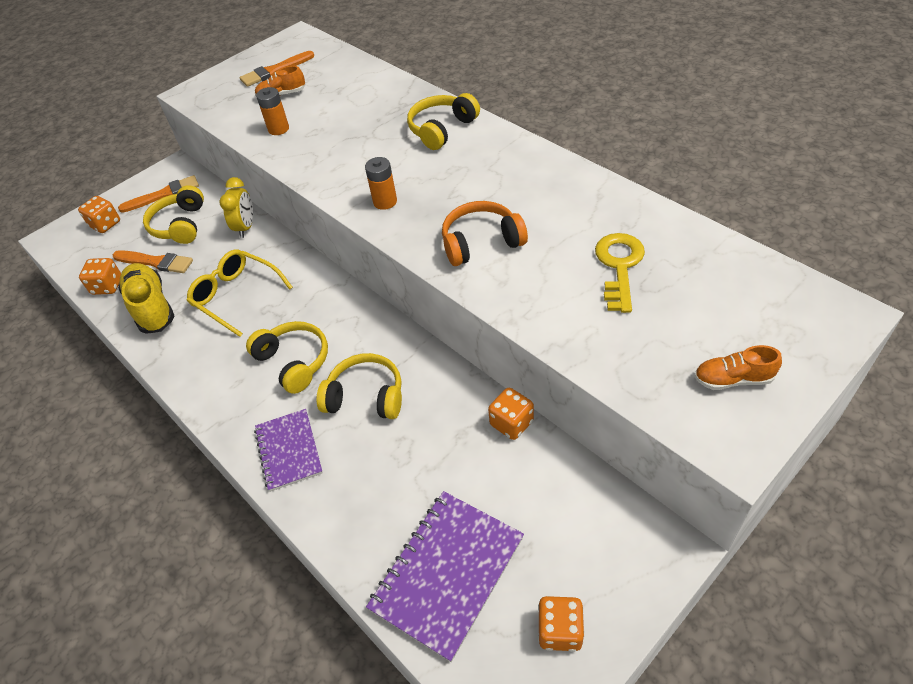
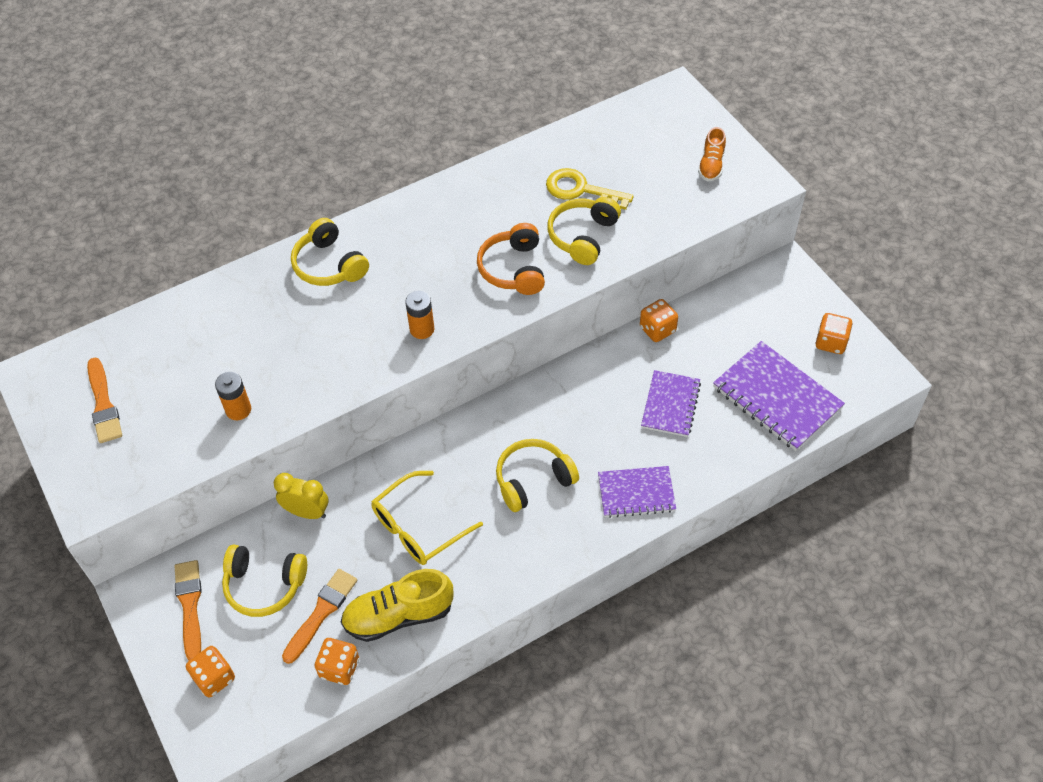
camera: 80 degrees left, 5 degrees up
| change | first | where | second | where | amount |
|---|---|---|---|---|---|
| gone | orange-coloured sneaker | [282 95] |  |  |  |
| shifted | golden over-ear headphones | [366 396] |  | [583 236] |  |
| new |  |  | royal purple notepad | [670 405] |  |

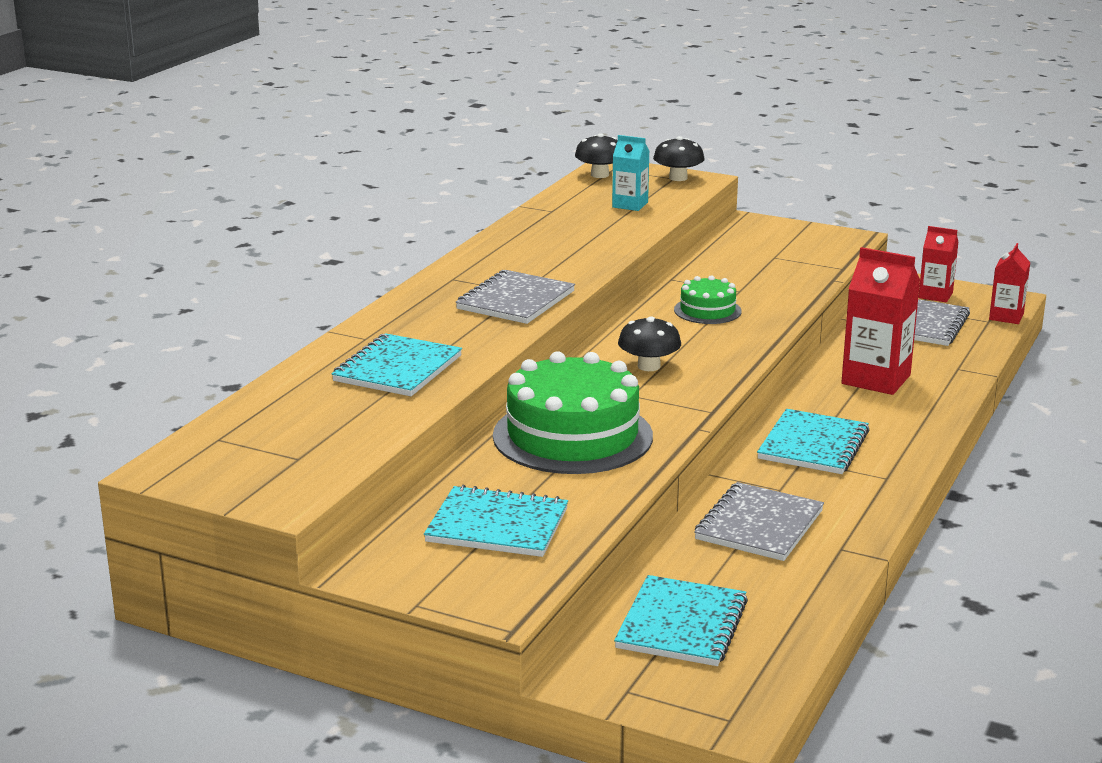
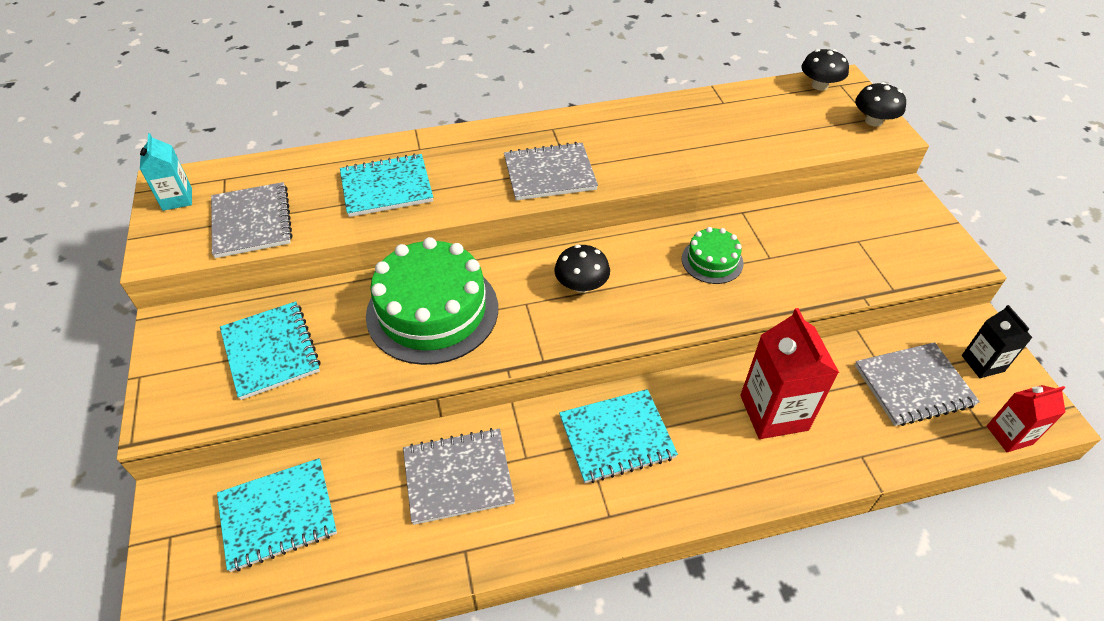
camera: 50 degrees right, 25 degrees up
| change | first | where | second | where | amount |
|---|---|---|---|---|---|
| shifted | turquoise juice carton | [630 205] |  | [177 199] |  |
| repainted | scarlet juice carton | [935 295] | ebony juice carton | [982 363] |  |
| new |  |  | ash-grey notepad | [252 222] |  |

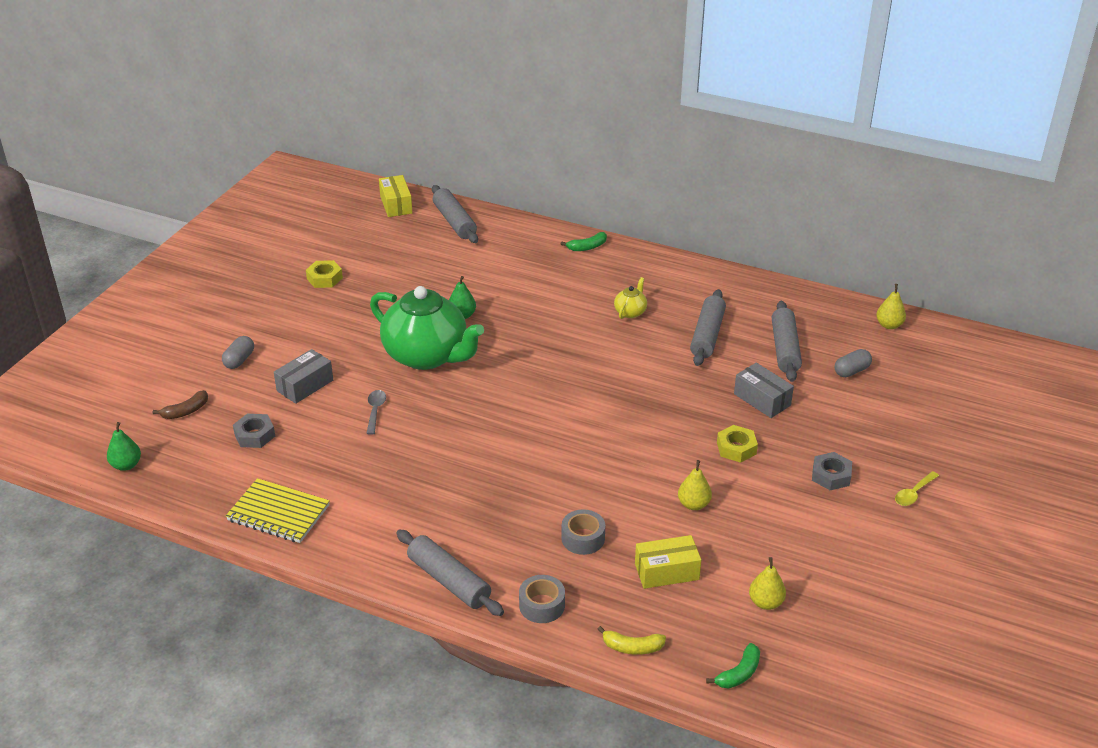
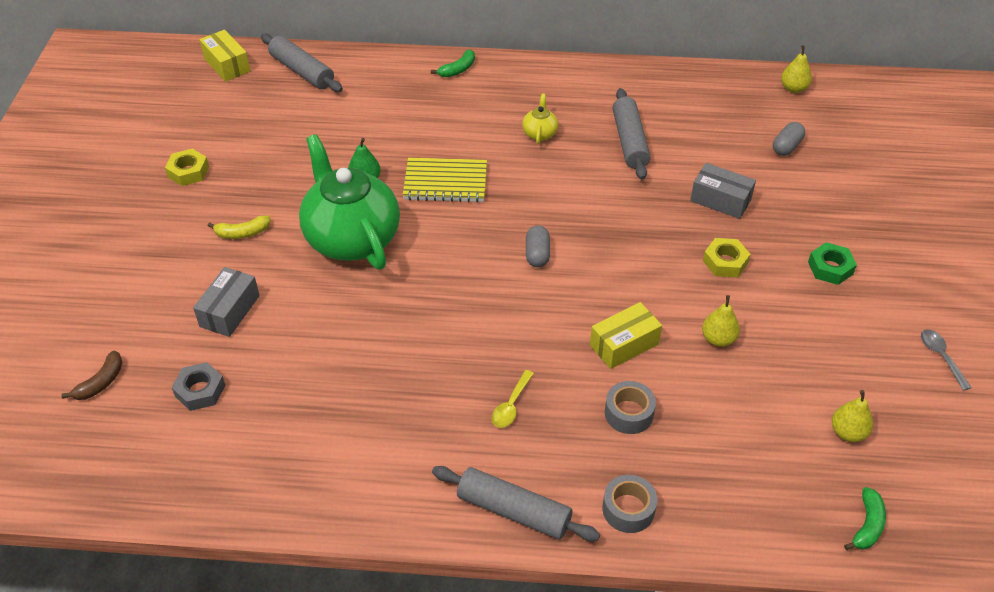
camera: 20 degrees left, 10 degrees up
| change | first | where | second | where | amount |
|---|---|---|---|---|---|
| gone | emerald pear | [126 465] |  |  |  |
| shifted | ash-grey capsule | [239 360] |  | [537 254] |  |
| shifted | golden notepad | [278 513] |  | [445 182] |  |
| shifted | ash-grey teaspoon | [375 411] |  | [941 357] |  |
| rotated | emerald tea pot | [427 356] |  | [351 238] | 135 degrees counterclockwise |
| shifted | golden banana | [632 647] |  | [242 233] |  |
| shifted | golden parcel | [666 571] |  | [624 344] |  |
| gone | ash-grey pastry roller | [785 348] |  |  |  |
| repainted | ash-grey nut | [831 475] | emerald nut | [830 268] |  |
| shifted | golden teaspoon | [913 493] |  | [511 405] |  |

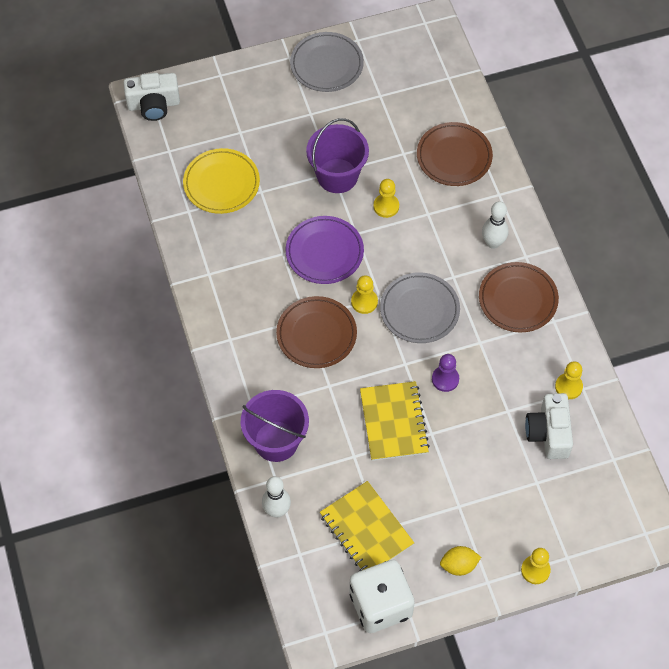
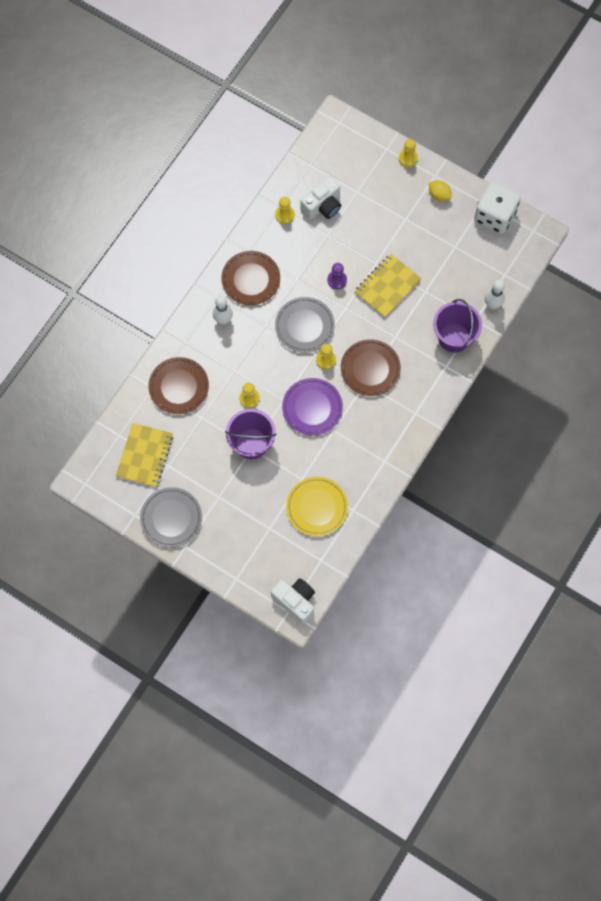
camera: 130 degrees left, 10 degrees up
| change | first | where | second | where | amount |
|---|---|---|---|---|---|
| shifted | golden notepad | [366 530] |  | [145 456] |  |

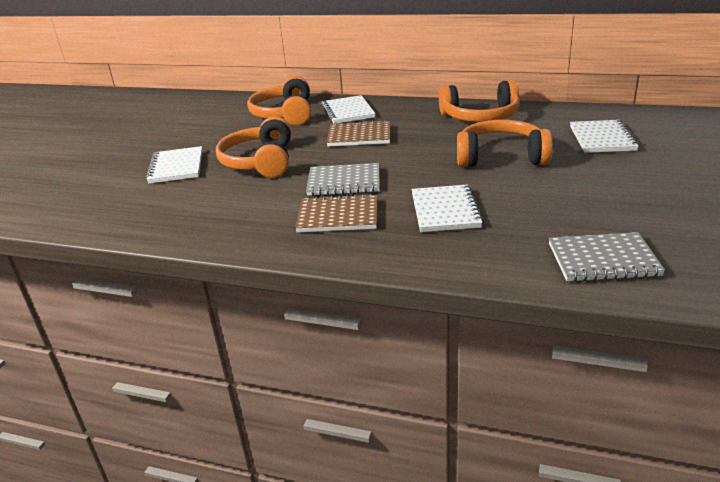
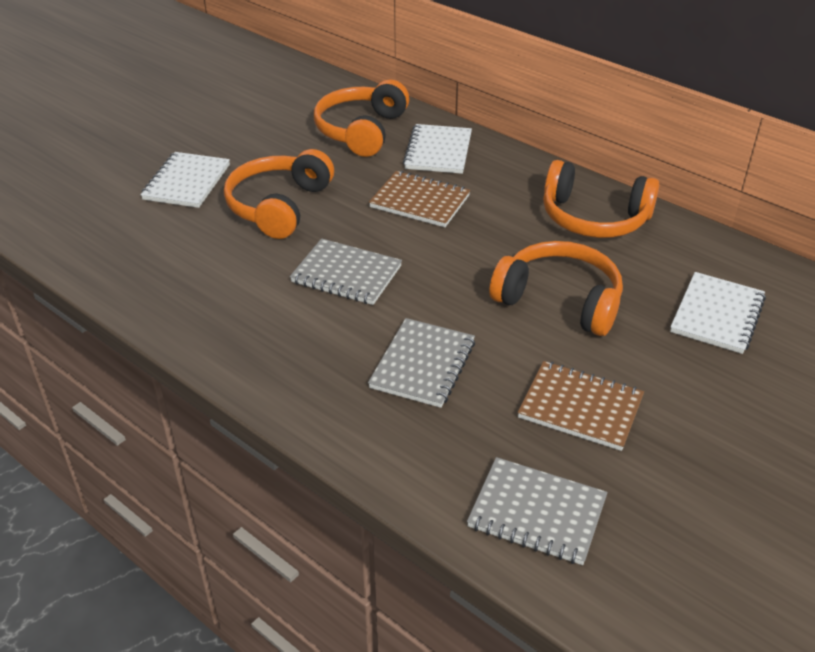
camera: 20 degrees right, 10 degrees up
| change | first | where | second | where | amount |
|---|---|---|---|---|---|
| shifted | dark brown notepad | [338 216] |  | [580 407] |  |
| repainted | white notepad | [445 211] | ash-grey notepad | [423 365] |  |

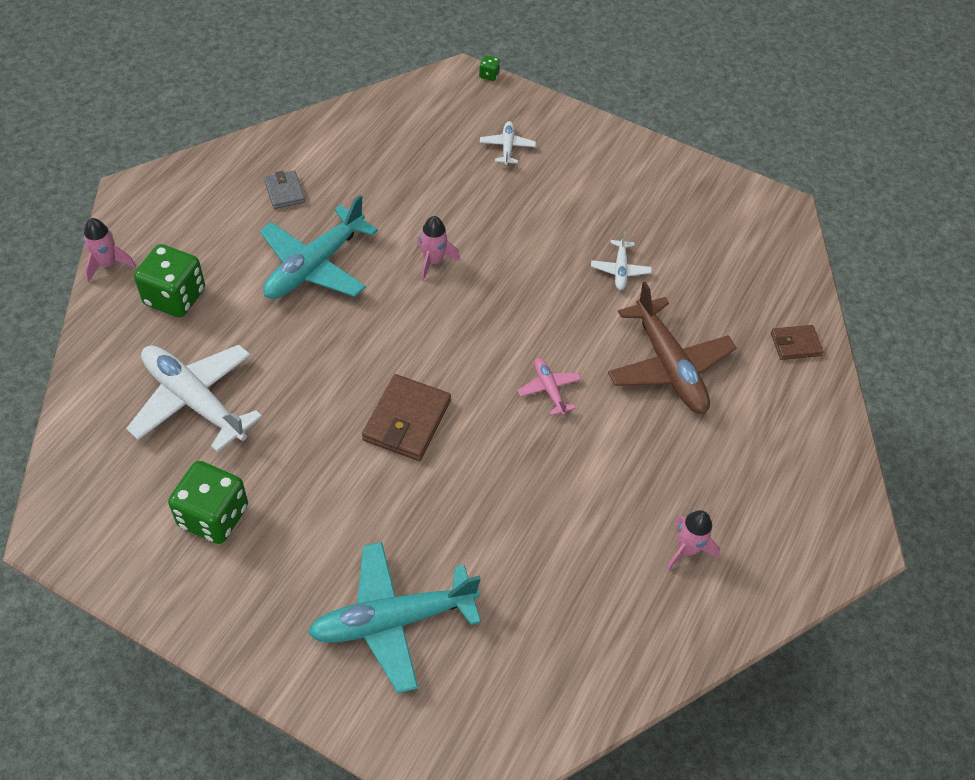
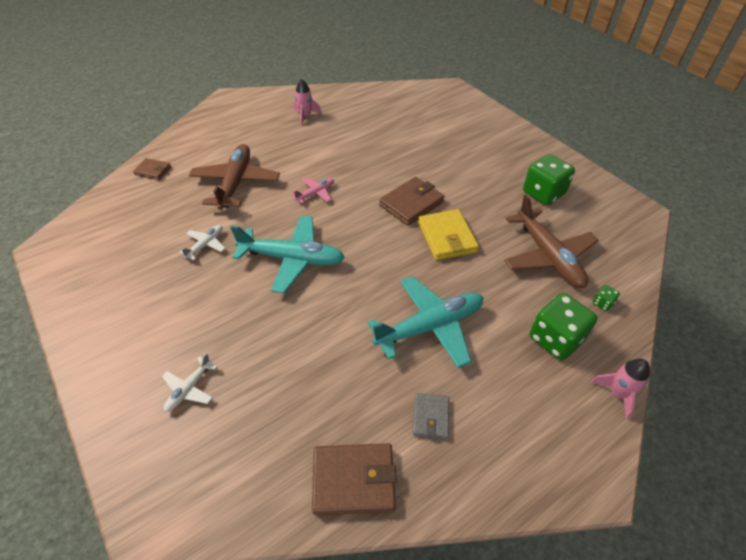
camera: 150 degrees left, 5 degrees down
| change | first | where | second | where | amount |
|---|---|---|---|---|---|
| repainted | white plane | [194 400] | dark brown plane | [548 256] |  |
| shifted | turquoise plane | [392 620] |  | [292 259] |  |
| gone | rose-pink rocket | [433 261] |  |  |  |
| shifted | emerald die | [489 75] |  | [602 303] |  |
| rotated | rose-pink plane | [549 389] |  | [315 193] | 135 degrees counterclockwise |
| new |  |  | dark brown billfold | [354 480] |  |
| new |  |  | golden billfold | [447 237] |  |

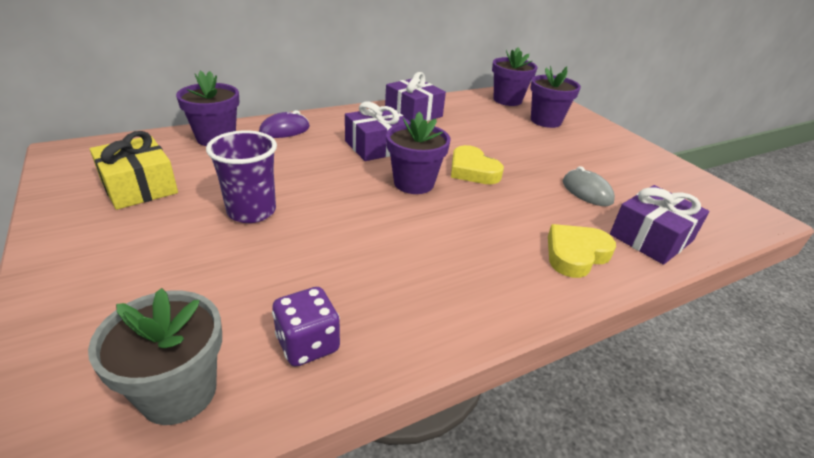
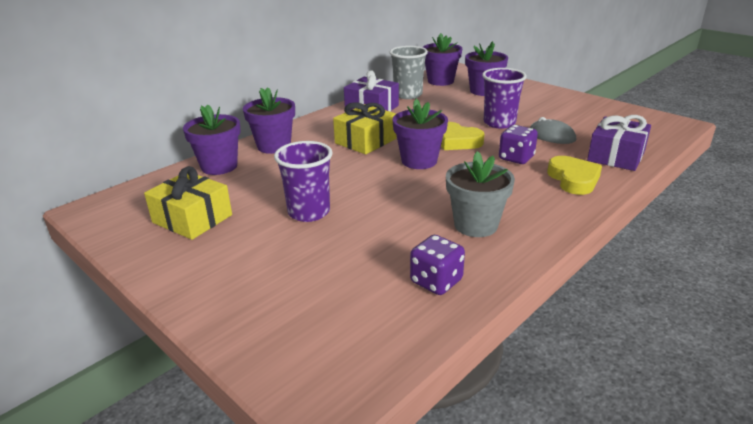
camera: 15 degrees left, 5 degrees down
| change | first | where | second | where | amount |
|---|---|---|---|---|---|
| shifted | ash-grey plant pot | [179 392] |  | [475 225] |  |
| swapped | royal purple PC mouse | [285 130] | royal purple plant pot | [274 146] |  |
| repainted | royal purple gift | [377 146] | golden gift | [365 141] |  |
| rotated | golden heart | [575 254] |  | [573 179] | 135 degrees clockwise |
| new |  |  | ash-grey beaker | [408 95] |  |
| new |  |  | royal purple beaker | [499 123] |  |
| new |  |  | royal purple die | [516 158] |  |

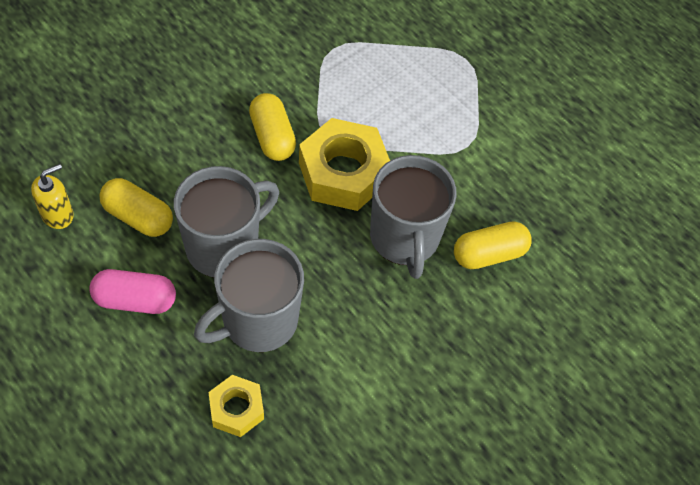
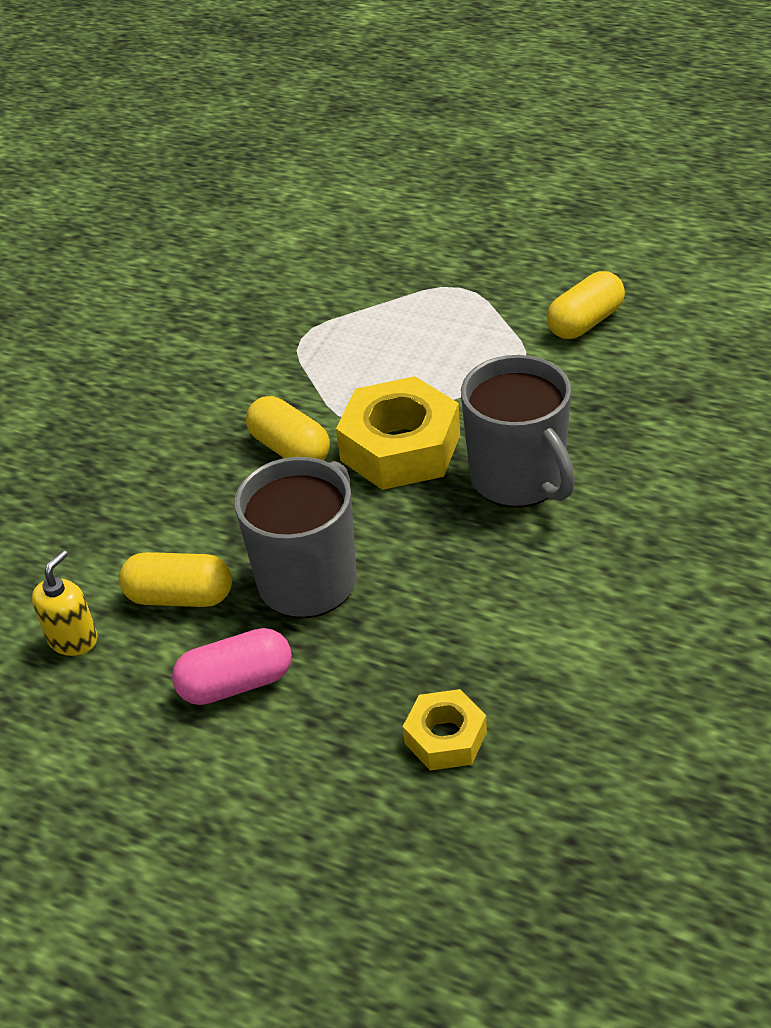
camera: 15 degrees left, 15 degrees down
| change | first | where | second | where | amount |
|---|---|---|---|---|---|
| gone | ash-grey coffee mug | [258 321] |  |  |  |
| shifted | golden capsule | [489 254] |  | [585 322] |  |

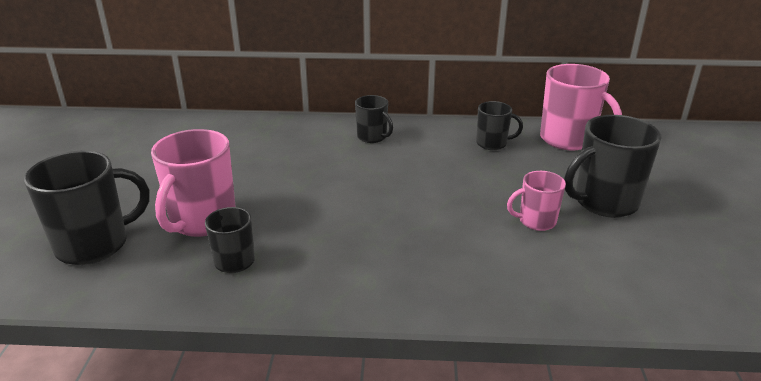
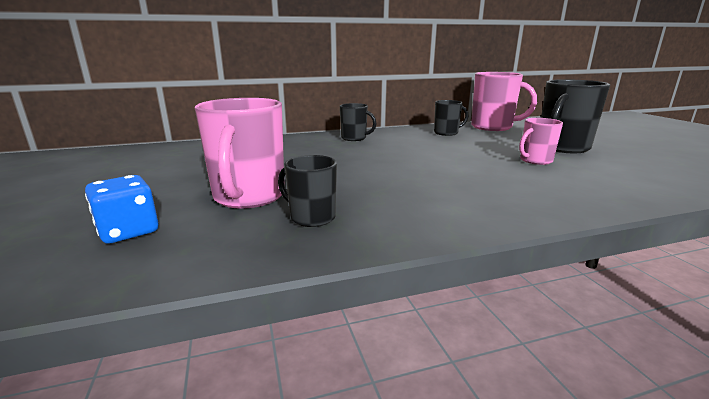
camera: 20 degrees left, 10 degrees down
| change | first | where | second | where | amount |
|---|---|---|---|---|---|
| swapped | ebony coffee mug | [95 245] | blue die | [128 231] |  |

